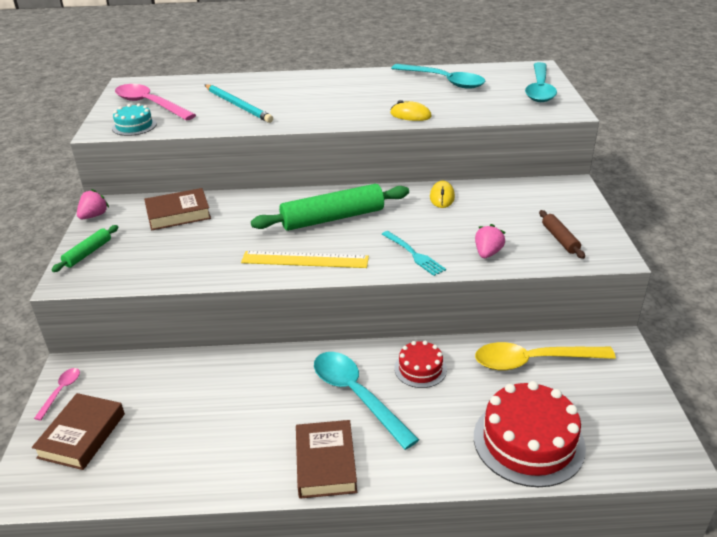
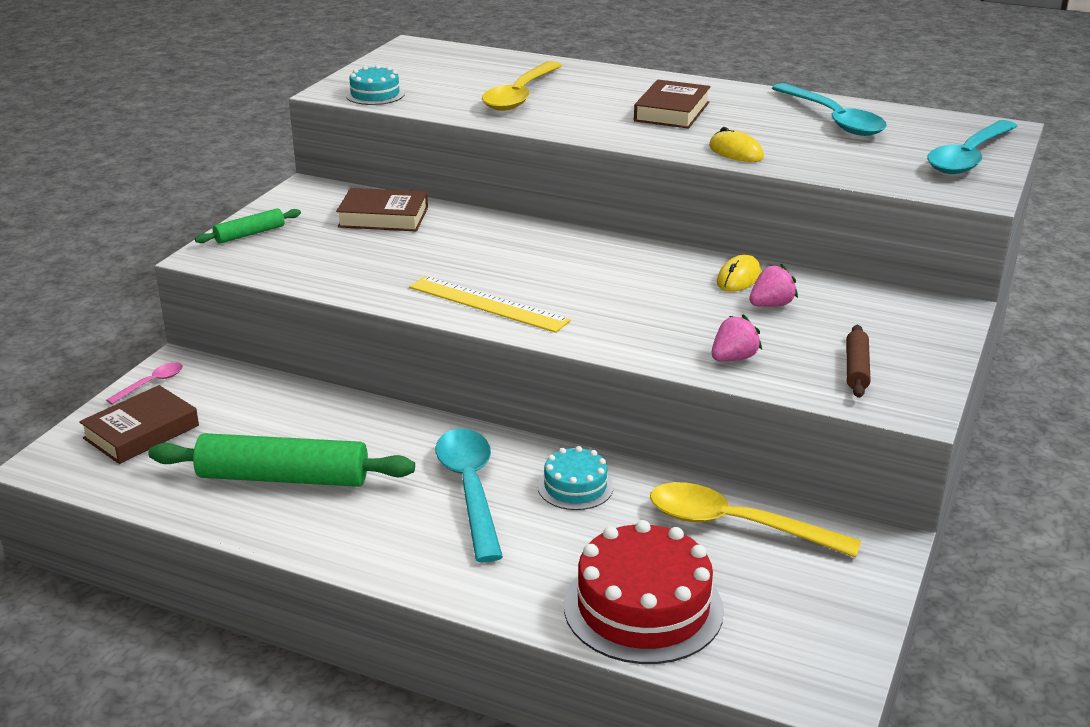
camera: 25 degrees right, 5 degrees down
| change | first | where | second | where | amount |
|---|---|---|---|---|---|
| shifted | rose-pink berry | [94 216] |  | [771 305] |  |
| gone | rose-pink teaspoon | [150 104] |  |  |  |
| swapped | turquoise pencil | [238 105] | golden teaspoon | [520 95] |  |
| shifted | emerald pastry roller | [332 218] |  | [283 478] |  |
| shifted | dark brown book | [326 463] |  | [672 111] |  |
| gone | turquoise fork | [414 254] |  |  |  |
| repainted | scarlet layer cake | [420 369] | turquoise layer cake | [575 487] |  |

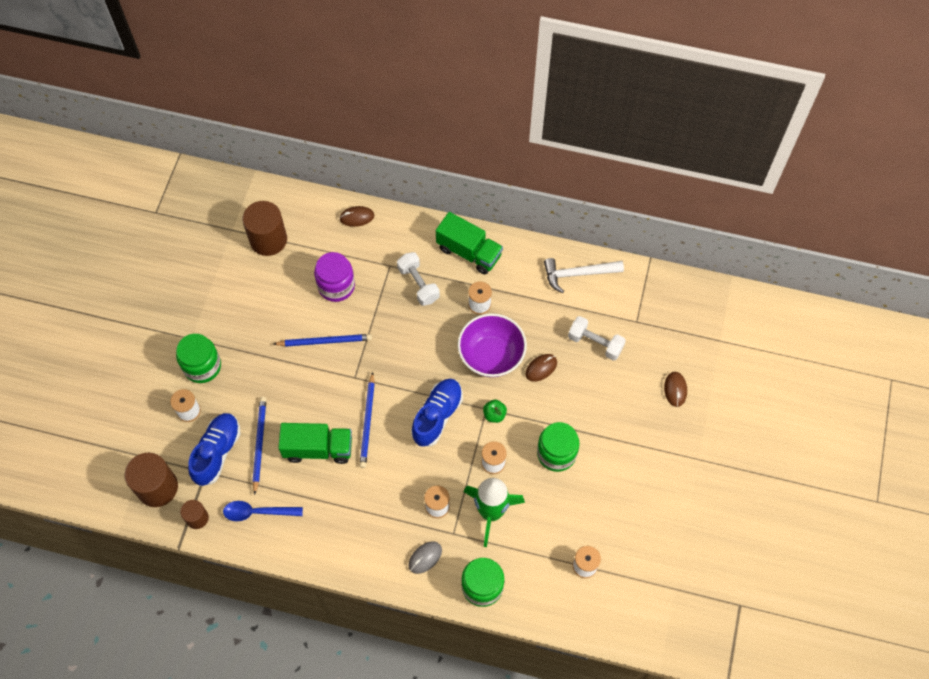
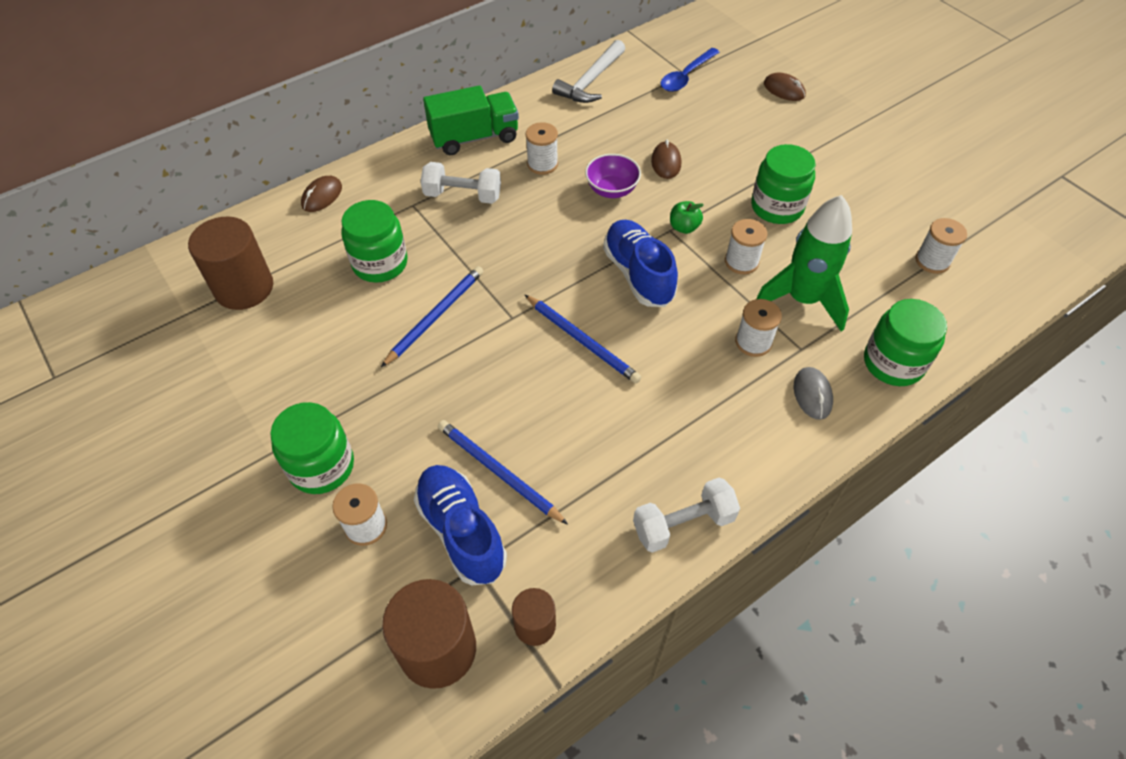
camera: 50 degrees left, 10 degrees down
| change | first | where | second | where | amount |
|---|---|---|---|---|---|
| shifted | blue teaspoon | [257 512] |  | [686 76] |  |
| gone | emerald lorry | [318 449] |  |  |  |
| repainted | royal purple jar | [336 286] | emerald jar | [380 263] |  |
| scaled | royal purple bowl | [491 356] |  | [612 190] | x0.59 |
| shifted | white free weight | [595 343] |  | [683 524] |  |

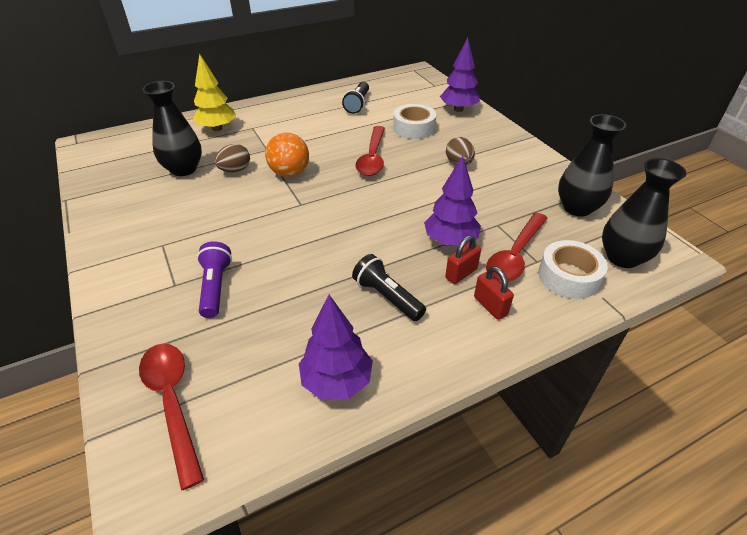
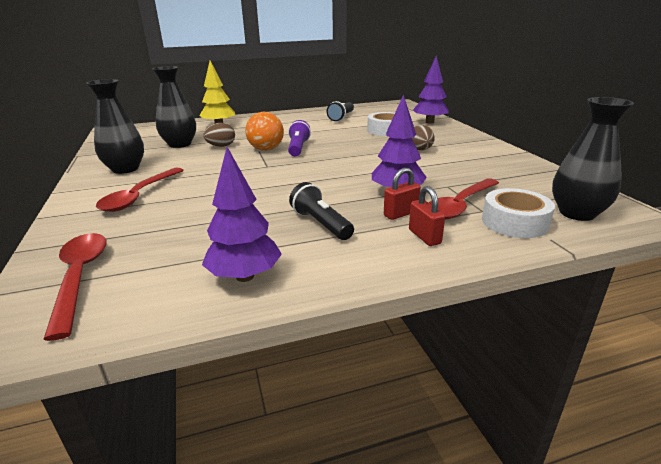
camera: 10 degrees right, 15 degrees down
| change | first | where | second | where | amount |
|---|---|---|---|---|---|
| shifted | royal purple pocket torch | [215 287] |  | [298 148] |  |
| shifted | scarlet teaspoon | [372 158] |  | [139 196] |  |
| shifted | ebony flower vase | [577 208] |  | [125 169] |  |

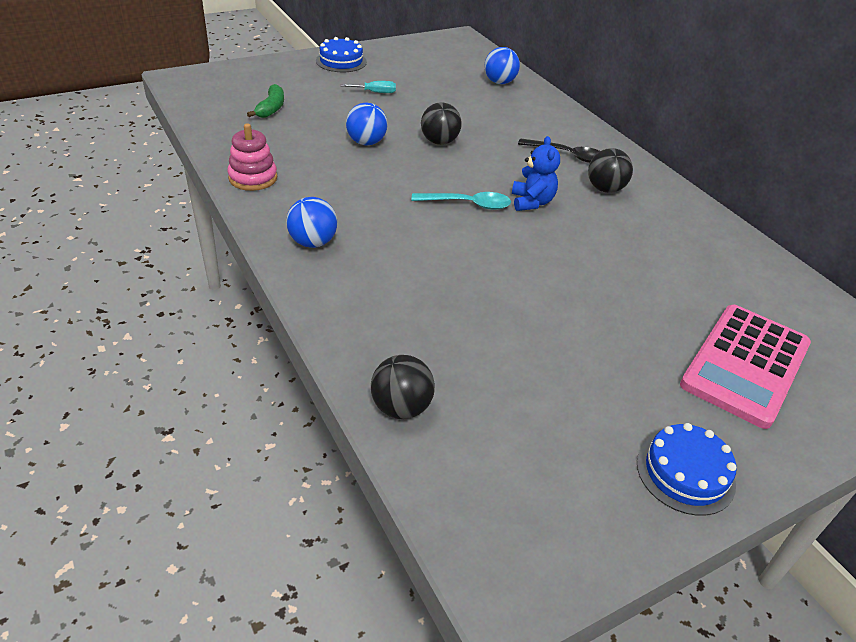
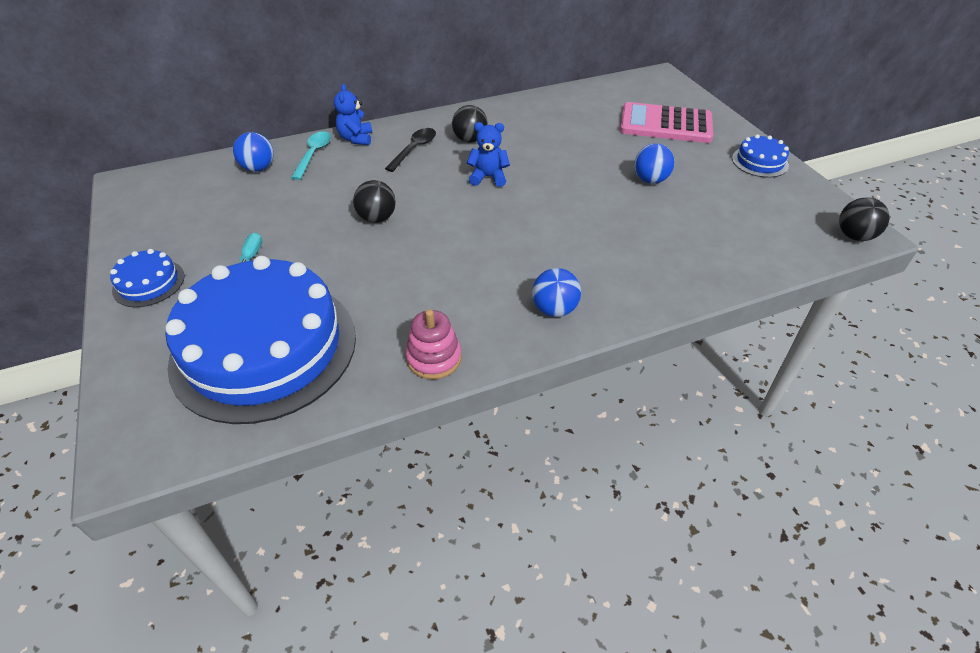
camera: 80 degrees left, 5 degrees up
| change | first | where | second | where | amount |
|---|---|---|---|---|---|
| swapped | emerald banana | [271 108] | blue layer cake | [264 348] |  |
| shifted | blue sphere | [366 142] |  | [650 180] |  |
| shifted | ebony sphere | [401 407] |  | [854 236] |  |
| shifted | turquoise teaspoon | [468 204] |  | [313 154] |  |
| rotated | rose-pink calculator | [745 365] |  | [665 124] | 150 degrees clockwise |
| new |  |  | blue stuffed bear | [356 139] |  |

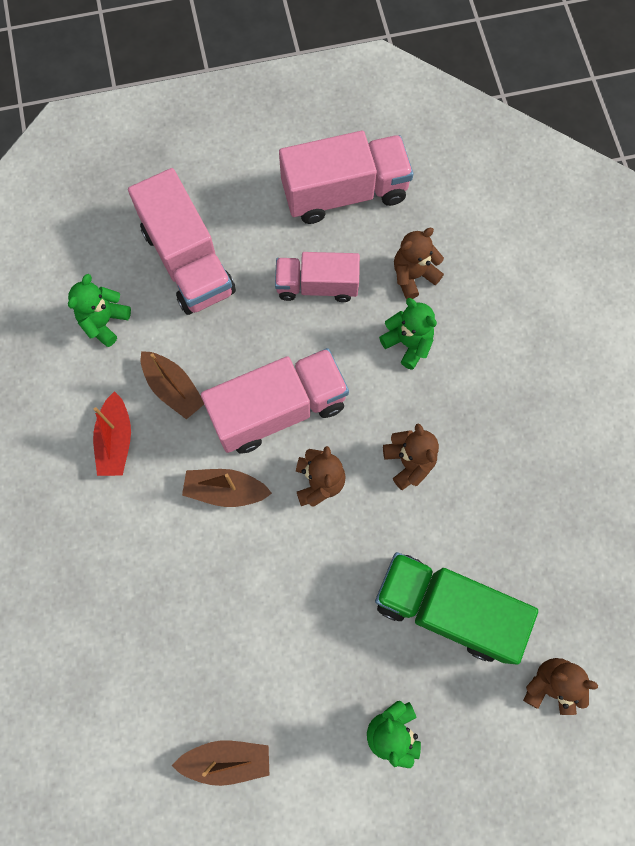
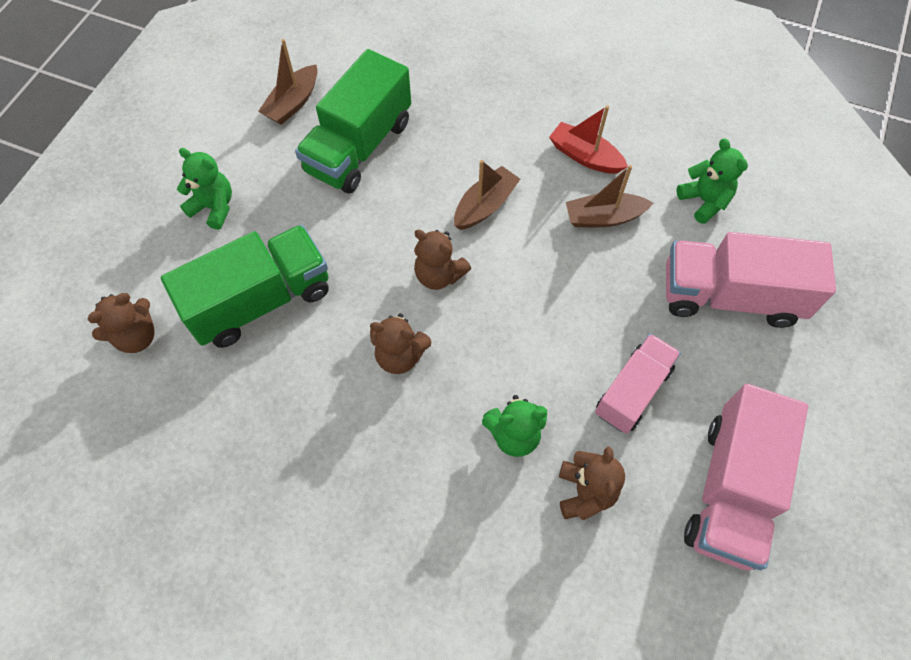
camera: 125 degrees right, 10 degrees down
| change | first | where | second | where | amount |
|---|---|---|---|---|---|
| gone | rose-pink lorry | [278 410] |  |  |  |
| new |  |  | emerald lorry | [359 147] |  |

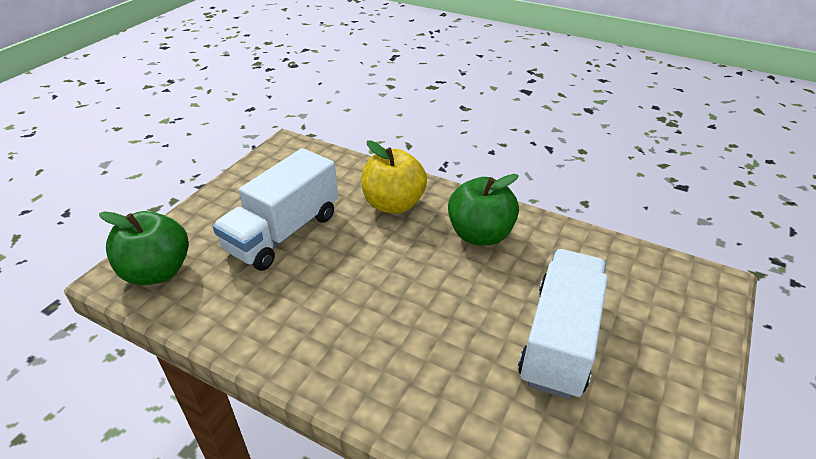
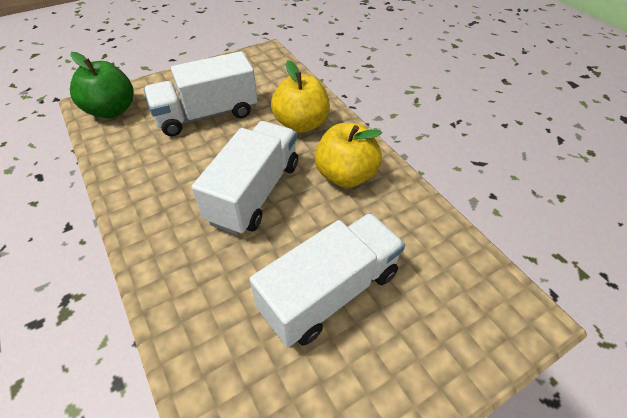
camera: 30 degrees right, 10 degrees up
| change | first | where | second | where | amount |
|---|---|---|---|---|---|
| repainted | emerald apple fruit | [480 234] | golden apple fruit | [345 175] |  |
| new |  |  | white lorry | [255 192] |  |

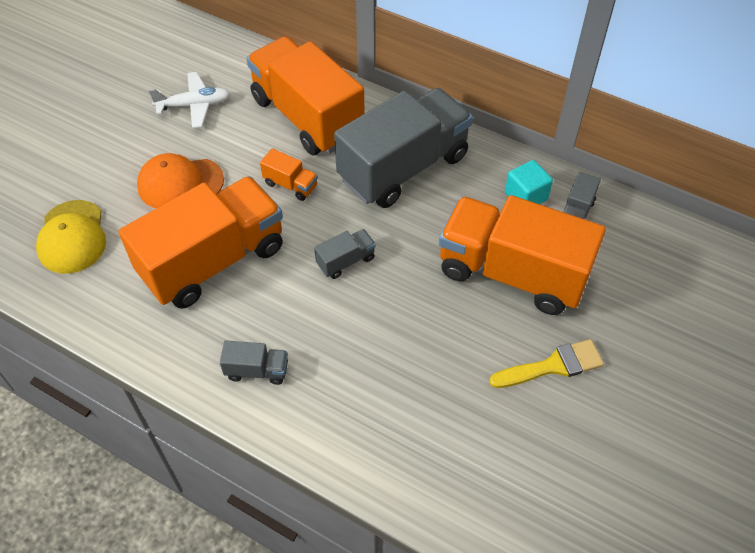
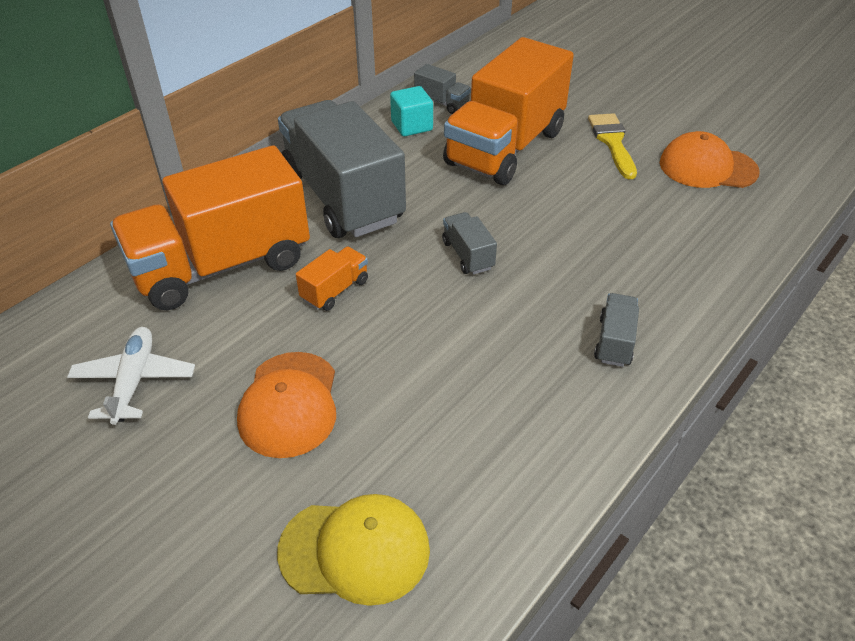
camera: 80 degrees left, 10 degrees down
| change | first | where | second | where | amount |
|---|---|---|---|---|---|
| gone | orange-coloured lorry | [213 261] |  |  |  |
| new |  |  | orange-coloured baseball cap | [707 167] |  |

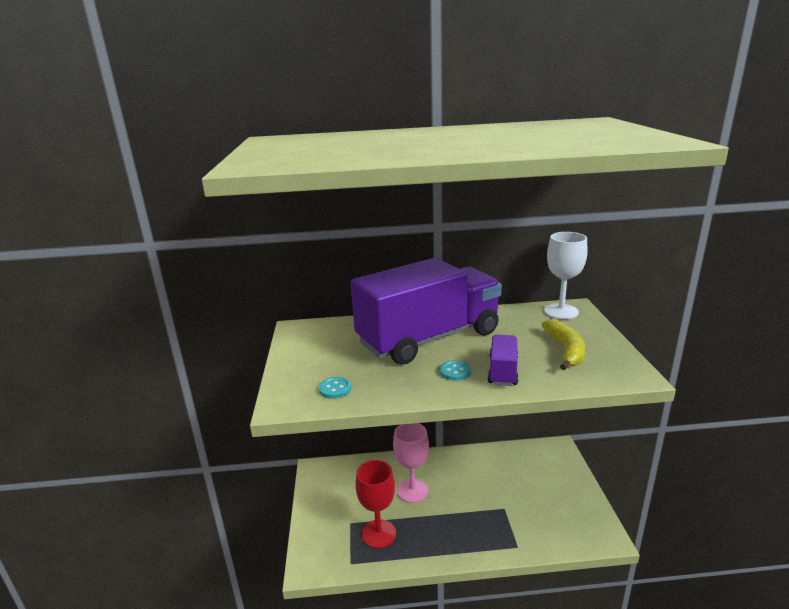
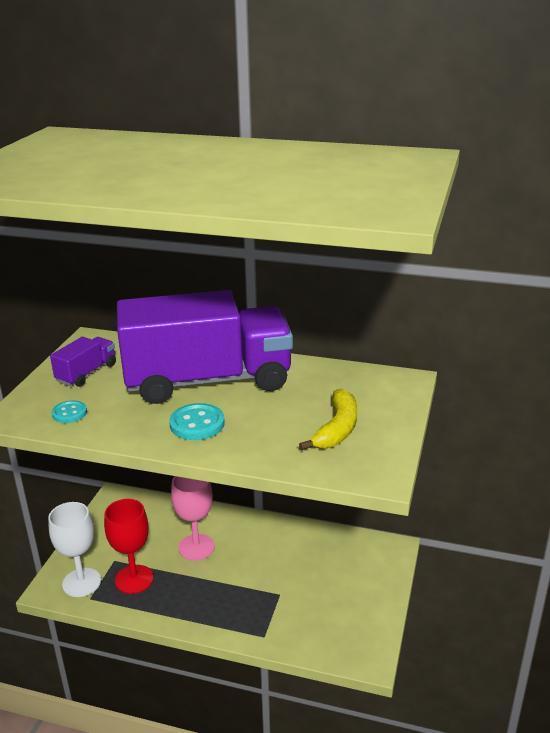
camera: 20 degrees right, 5 degrees up
| change | first | where | second | where | amount |
|---|---|---|---|---|---|
| scaled | turquoise sewing button | [455 371] |  | [197 424] | x1.57 |
| shifted | royal purple lorry | [503 371] |  | [87 373] |  |
| shifted | white goblet | [561 311] |  | [81 582] |  |

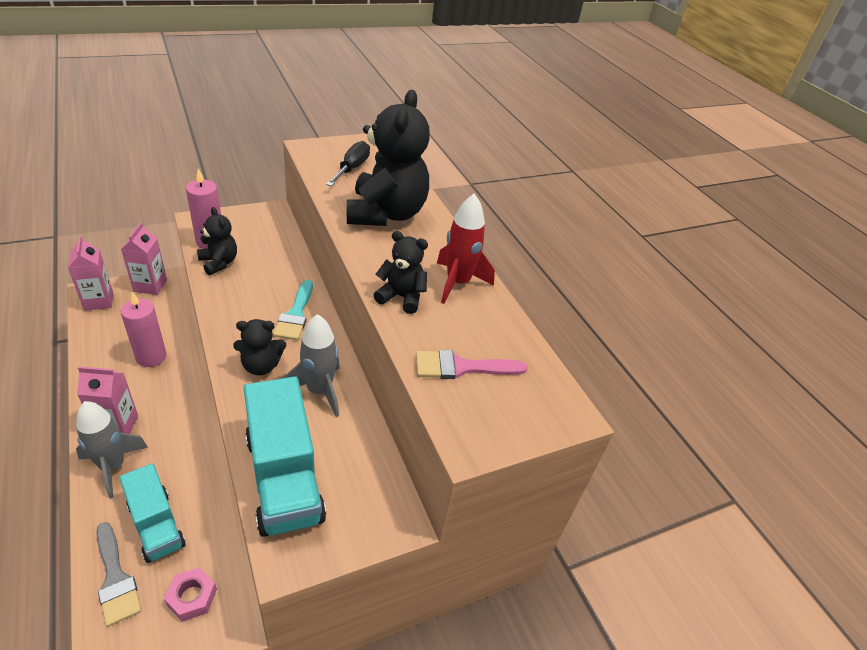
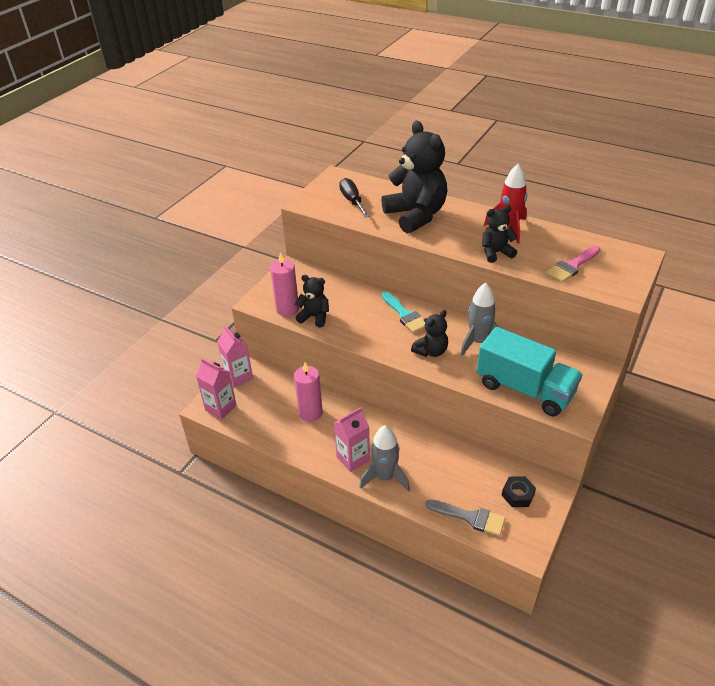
camera: 30 degrees left, 0 degrees up
| change | first | where | second | where | amount |
|---|---|---|---|---|---|
| gone | turquoise lorry | [156 525] |  |  |  |
| repainted | rose-pink nut | [192 597] | ebony nut | [518 495] |  |

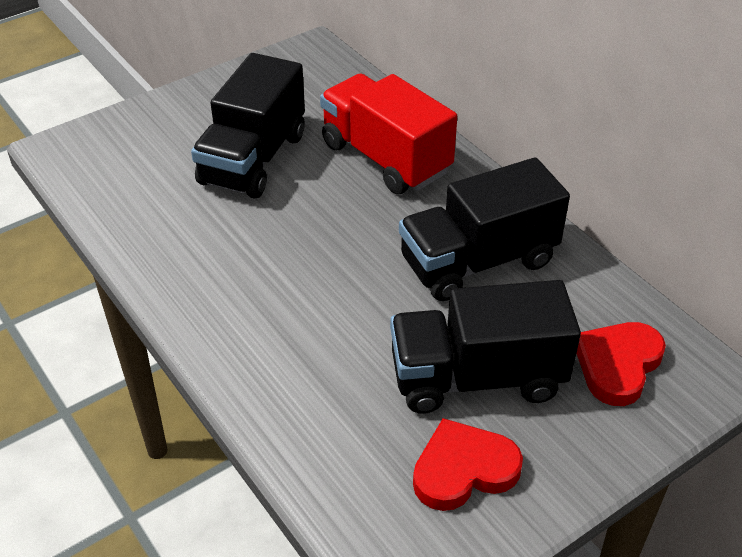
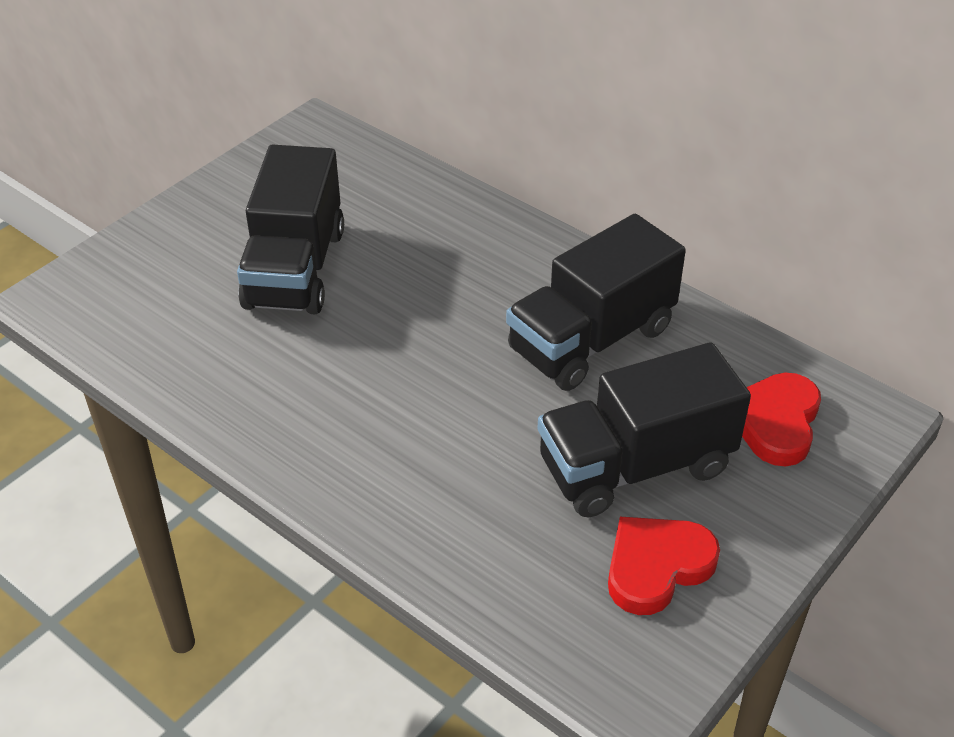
camera: 15 degrees left, 0 degrees up
| change | first | where | second | where | amount |
|---|---|---|---|---|---|
| gone | scarlet lorry | [385 158] |  |  |  |

